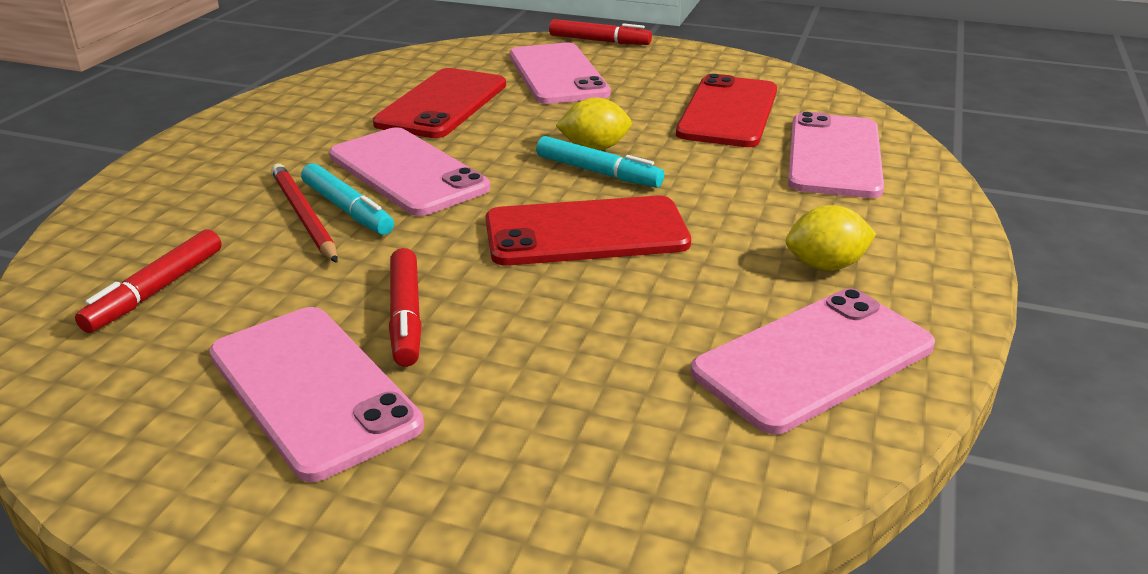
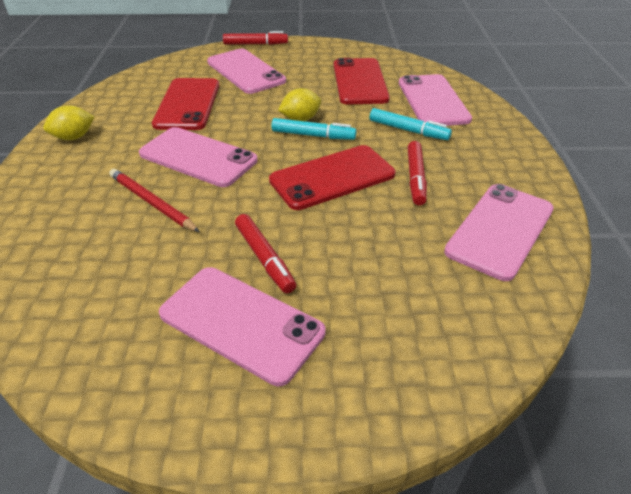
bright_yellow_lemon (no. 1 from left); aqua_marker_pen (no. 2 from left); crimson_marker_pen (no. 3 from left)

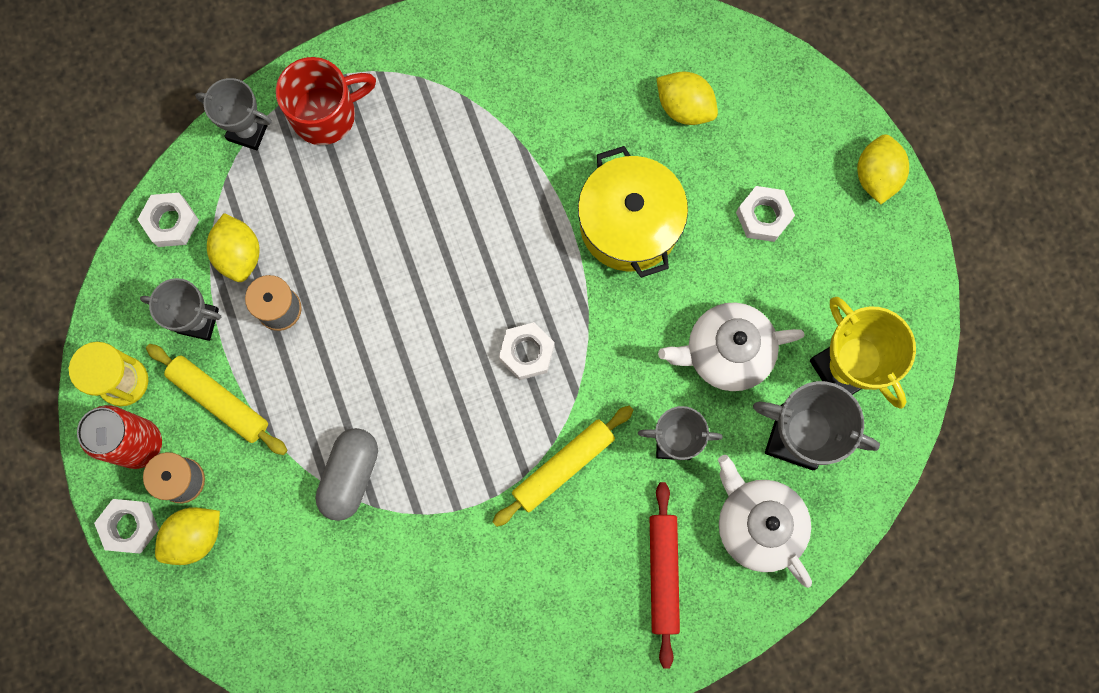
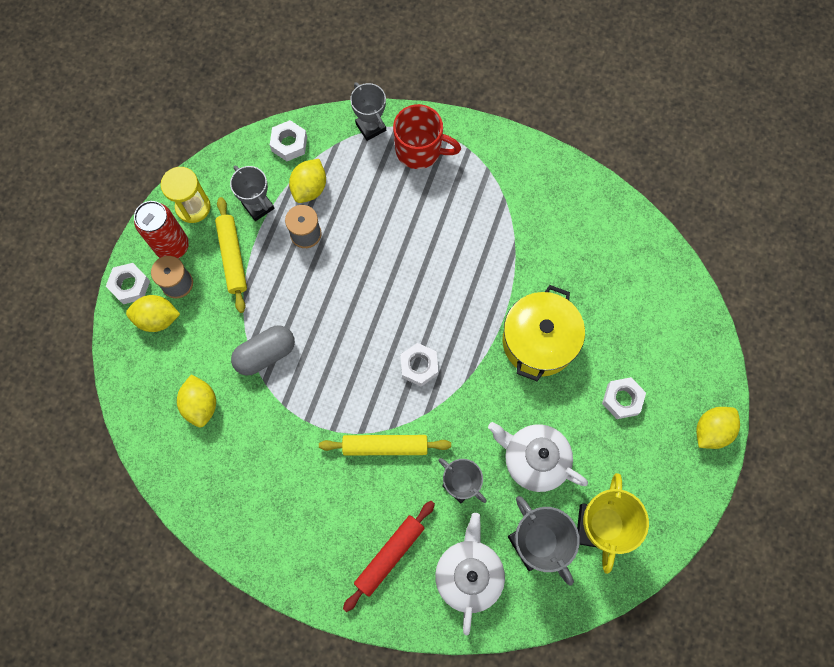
bright_yellow_lemon (no. 2 from left)

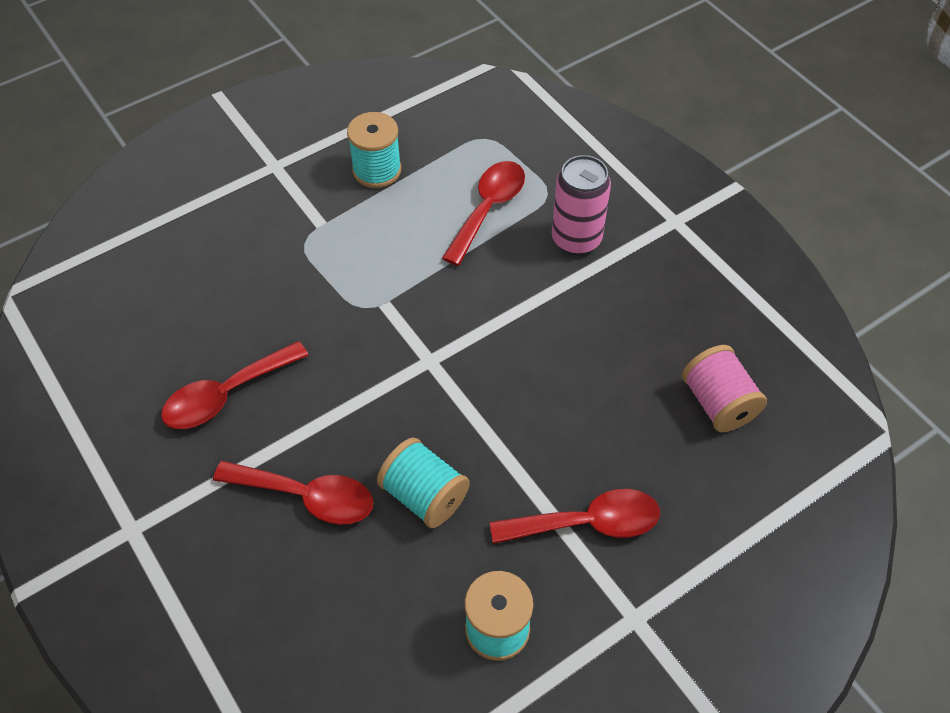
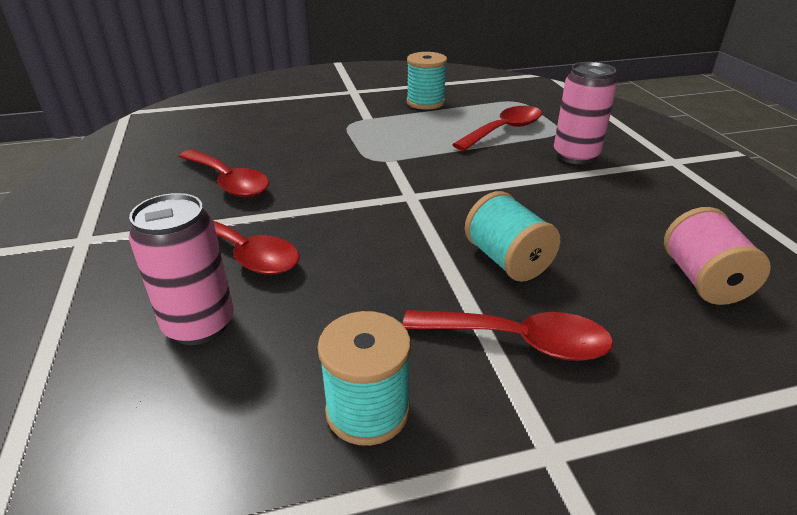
rosy_can (no. 1 from left); crimson_tablespoon (no. 1 from left); aqua_bobbin (no. 3 from left)

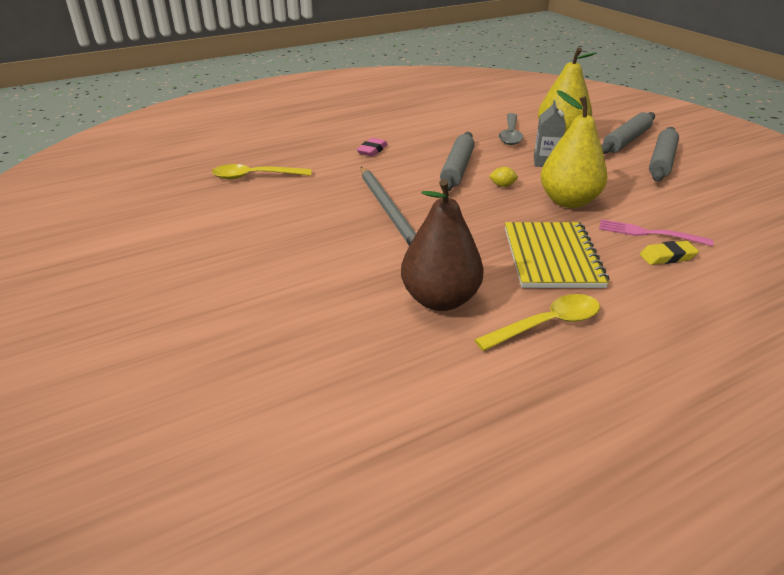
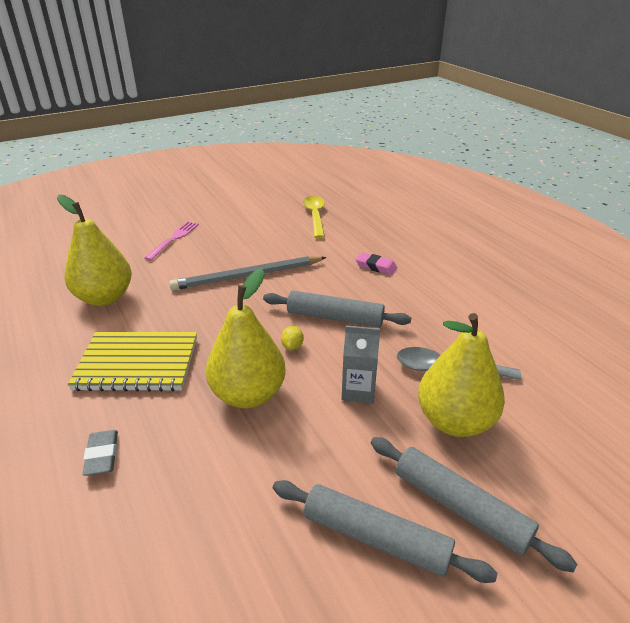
bright_yellow_toy_pear (no. 1 from left); ash-grey_pencil_eraser; rosy_dinner_fork; bright_yellow_tablespoon (no. 2 from left in the first image)

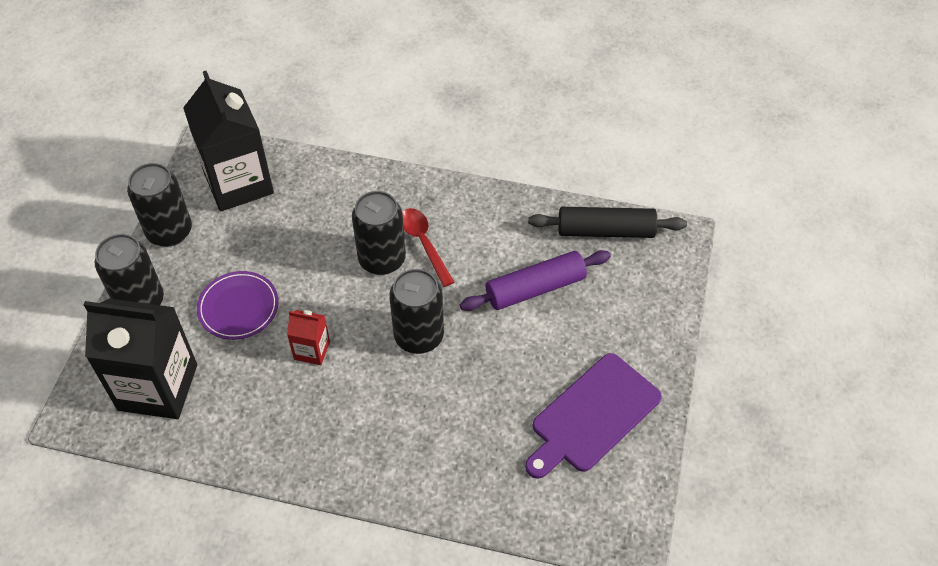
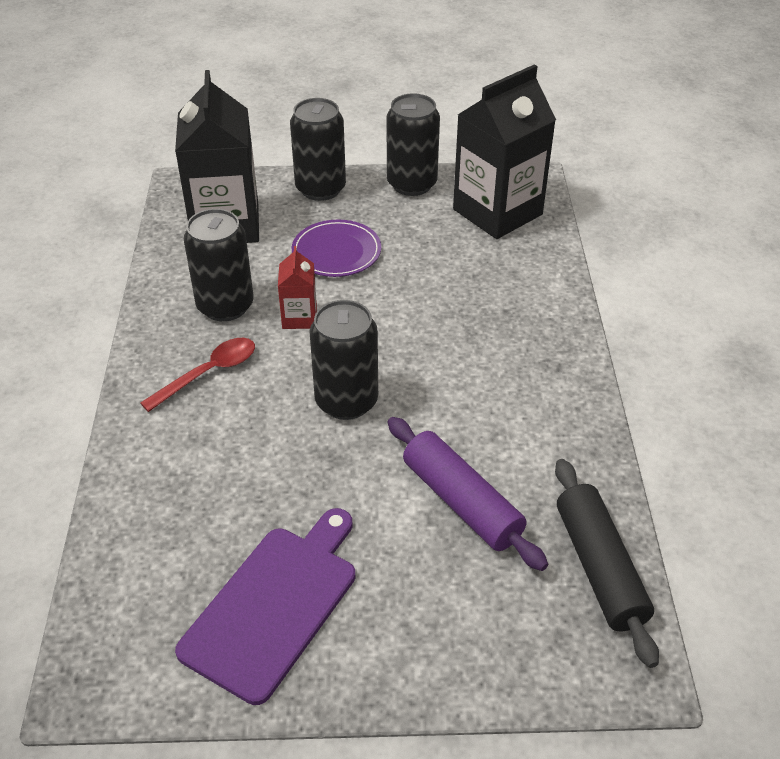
crimson_tablespoon; royal_purple_cutting_board; jet-black_can (no. 1 from left)

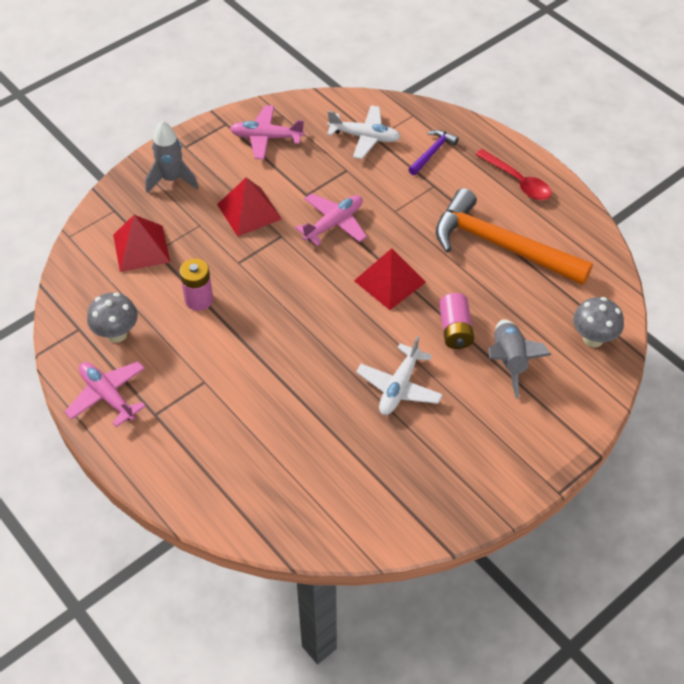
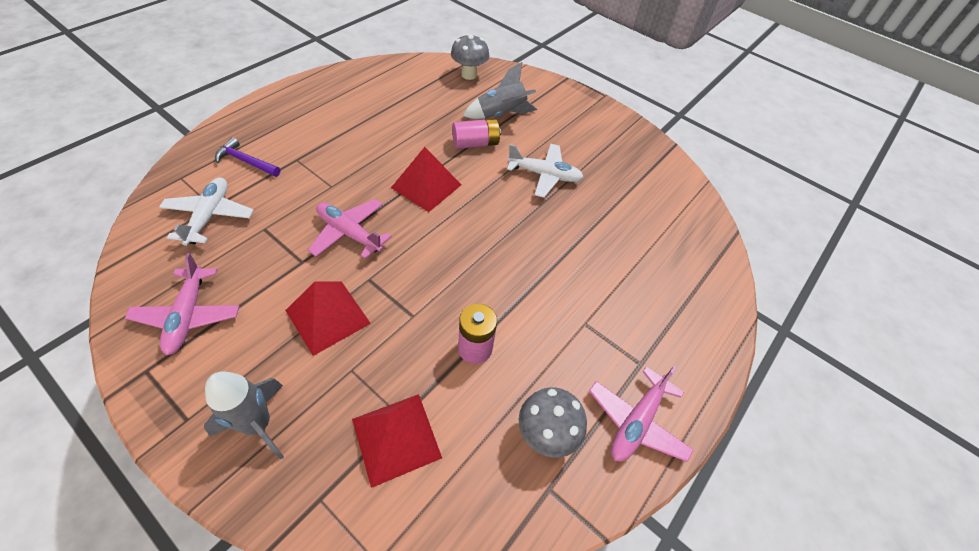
orange_carpenter's_hammer; crimson_tablespoon

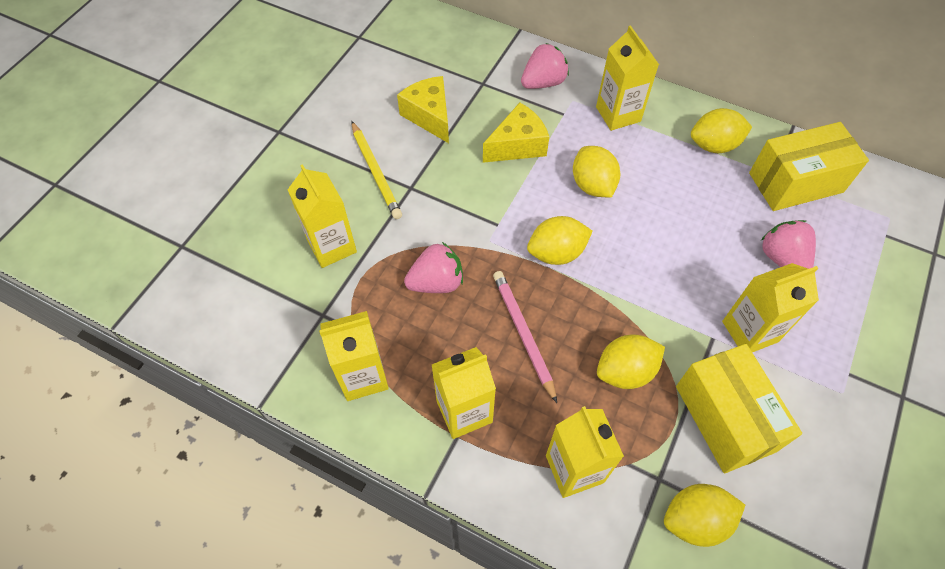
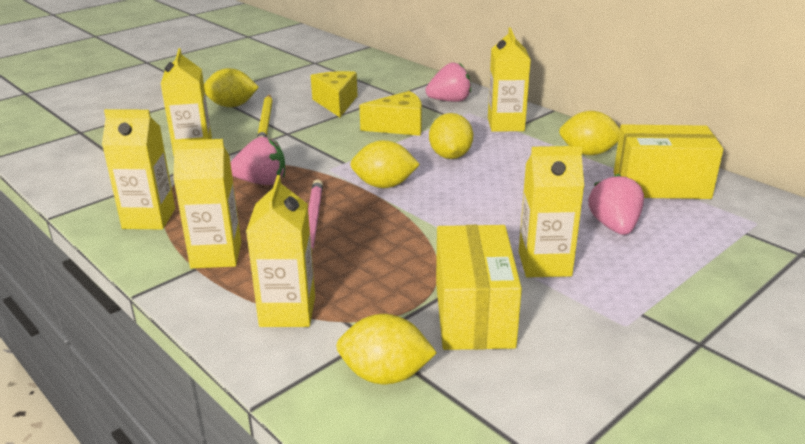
bright_yellow_lemon (no. 1 from left)

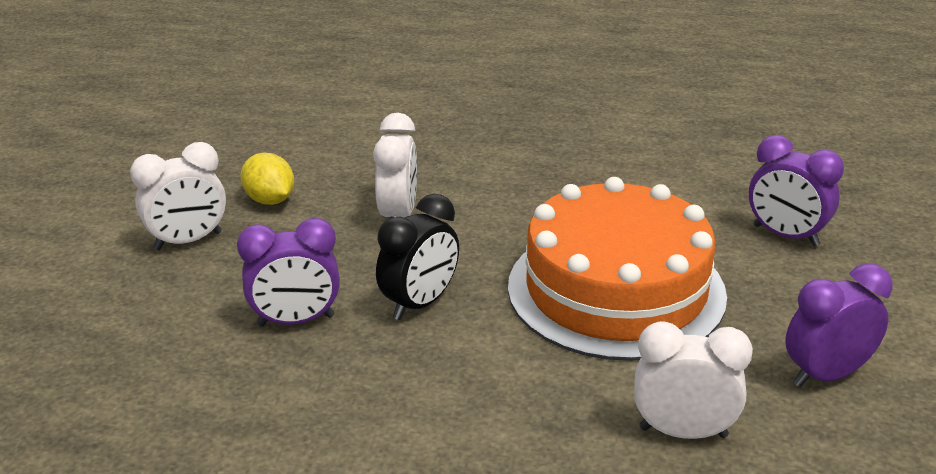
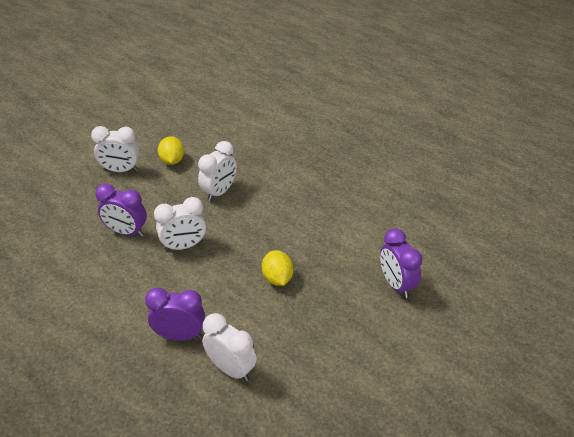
royal_purple_clock (no. 2 from left); pure_white_clock (no. 2 from left); bright_yellow_lemon (no. 2 from left)

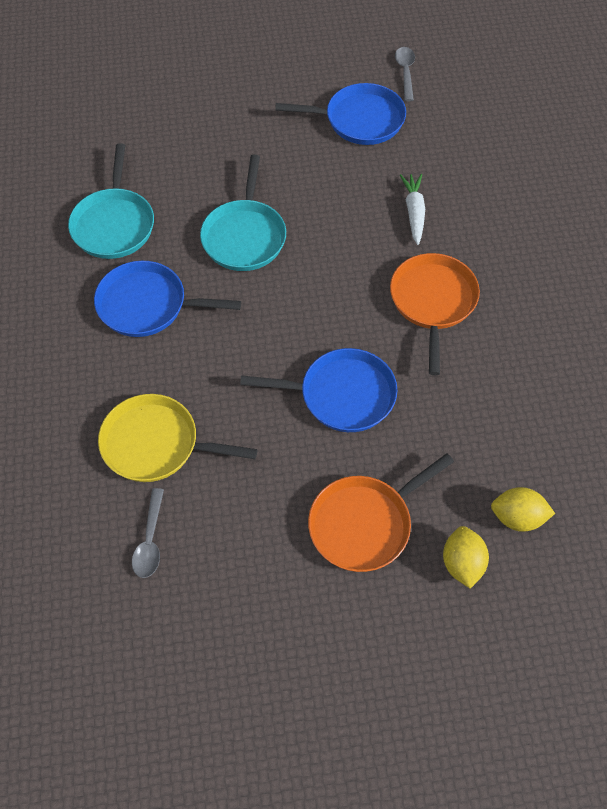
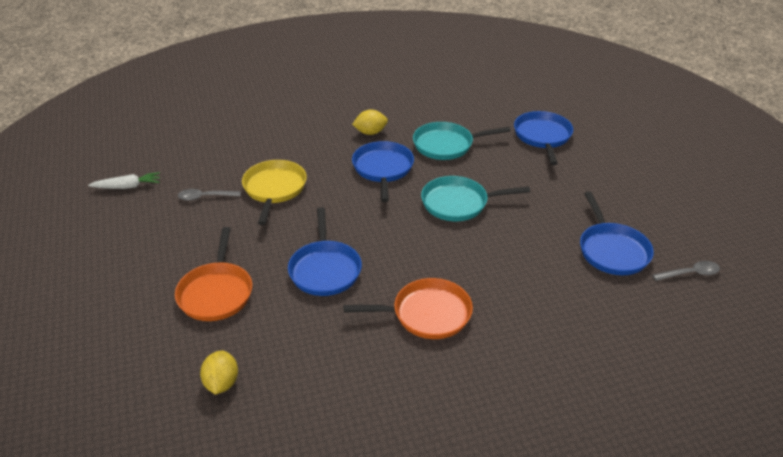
pure_white_root_vegetable; orange_skillet (no. 1 from left); bright_yellow_lemon (no. 2 from left); royal_blue_skillet (no. 3 from left)

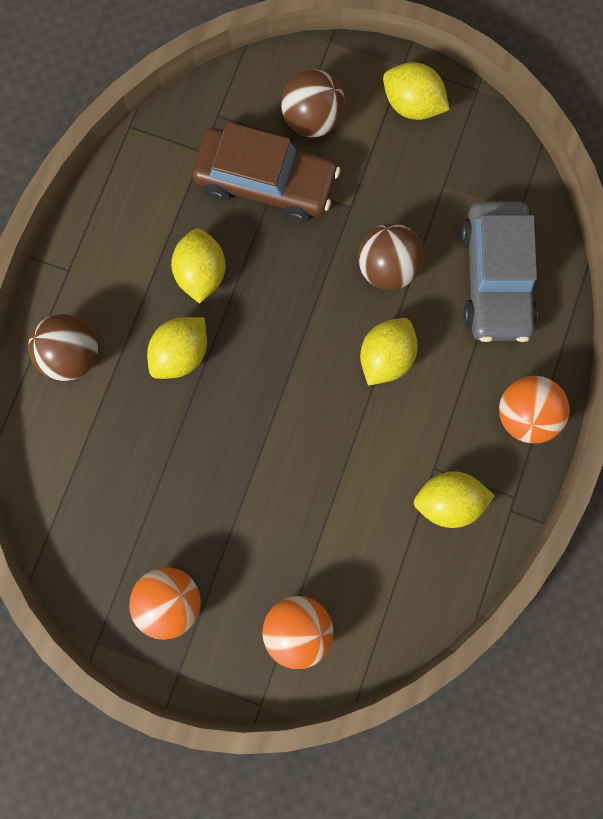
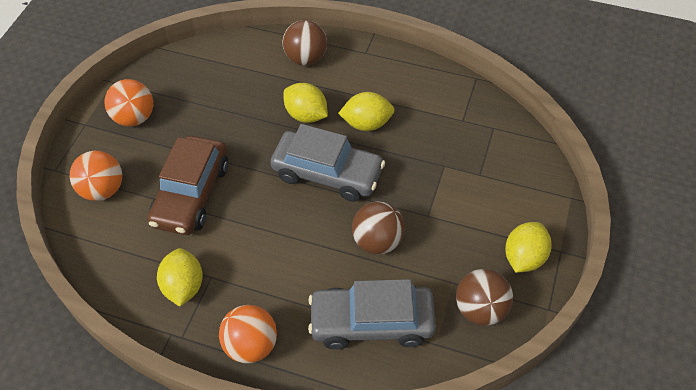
russet_car; ash-grey_car (no. 1 from left); russet_sphere (no. 3 from left); bright_yellow_lemon (no. 3 from left in the first image)

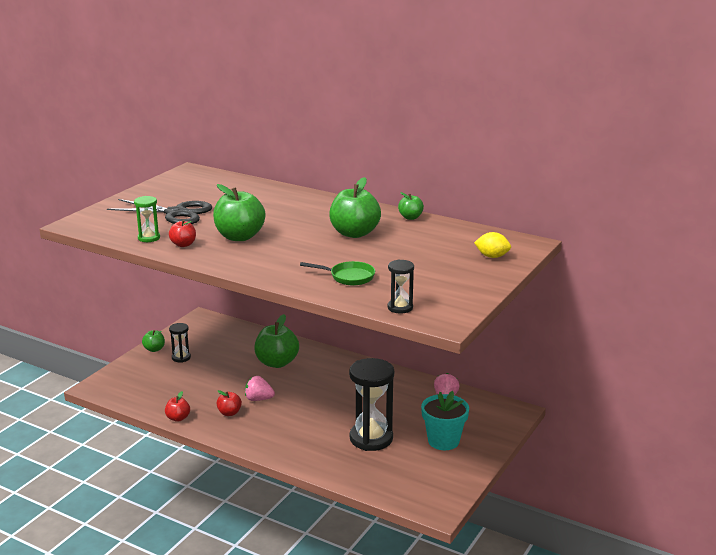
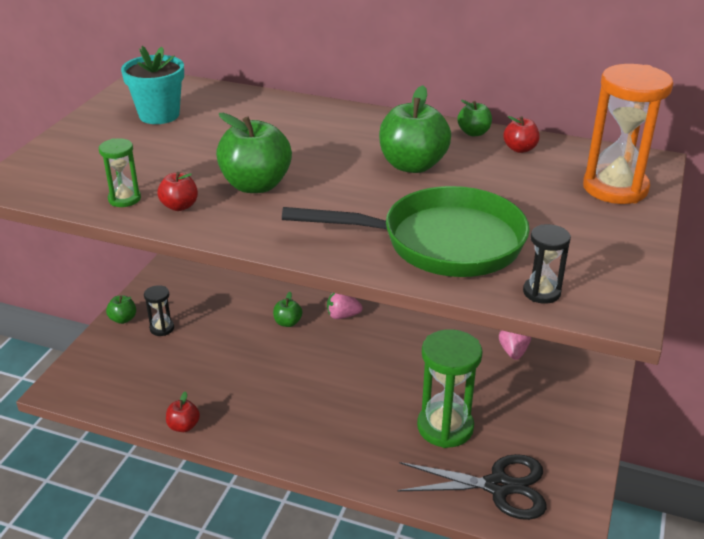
aqua_potted_plant; leaf-green_toy_apple (no. 3 from left); leaf-green_skillet; rosy_toy_strawberry (no. 1 from left); jet-black_shears; leaf-green_hourglass (no. 2 from left); crimson_toy_apple (no. 3 from left); orange_hourglass

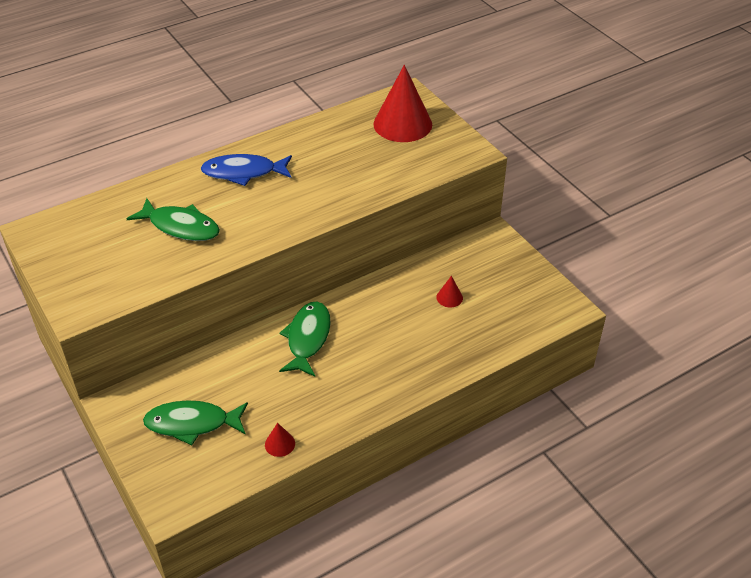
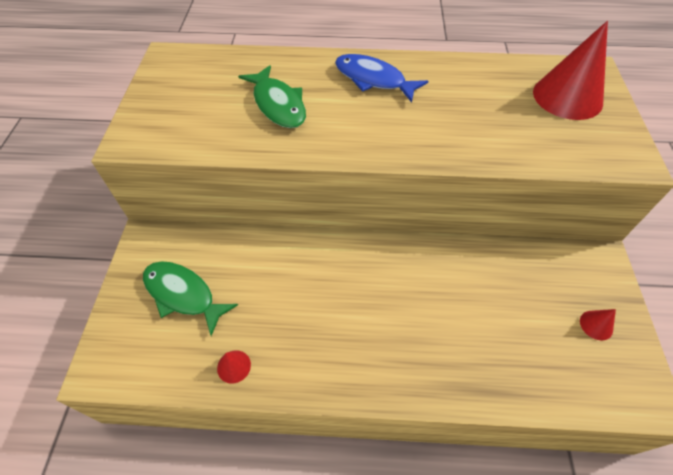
crimson_solid_cone (no. 3 from left); leaf-green_fish (no. 3 from left in the first image)

